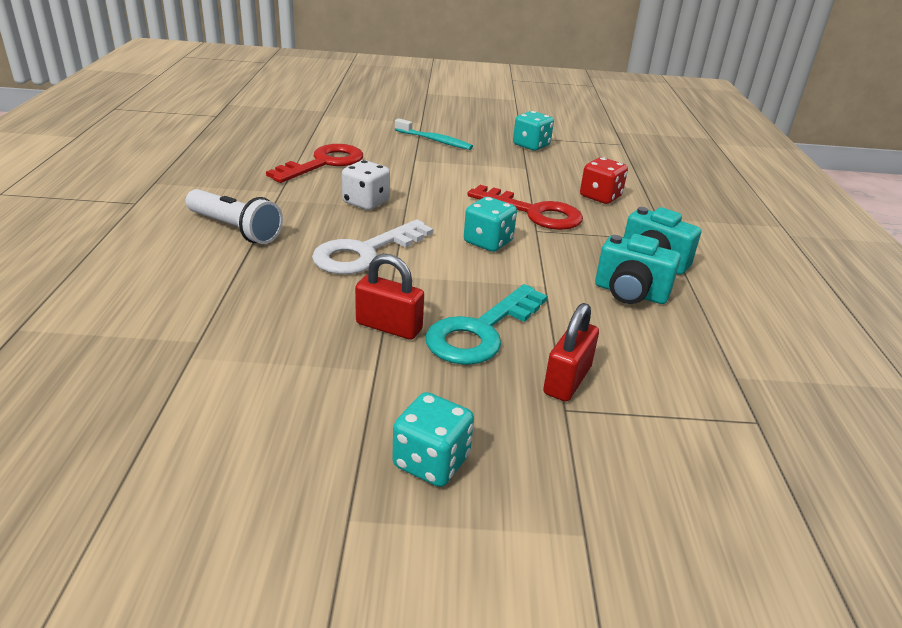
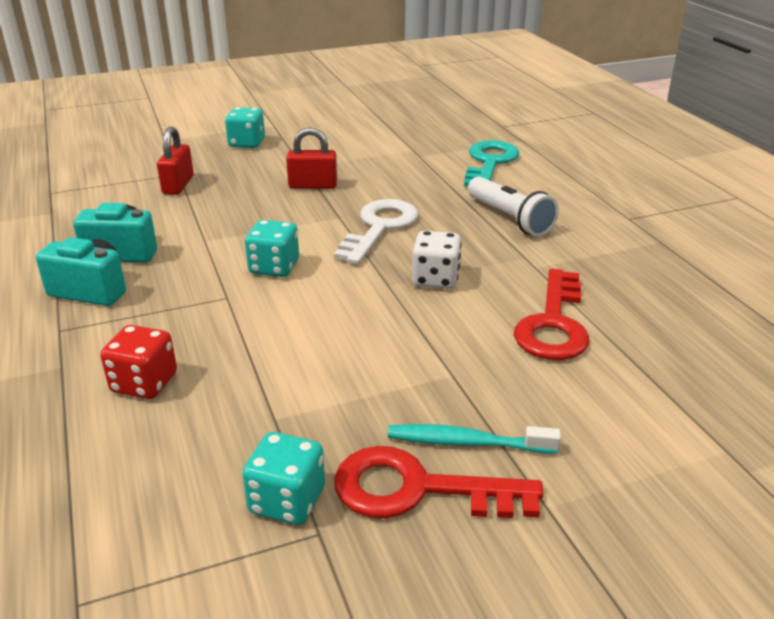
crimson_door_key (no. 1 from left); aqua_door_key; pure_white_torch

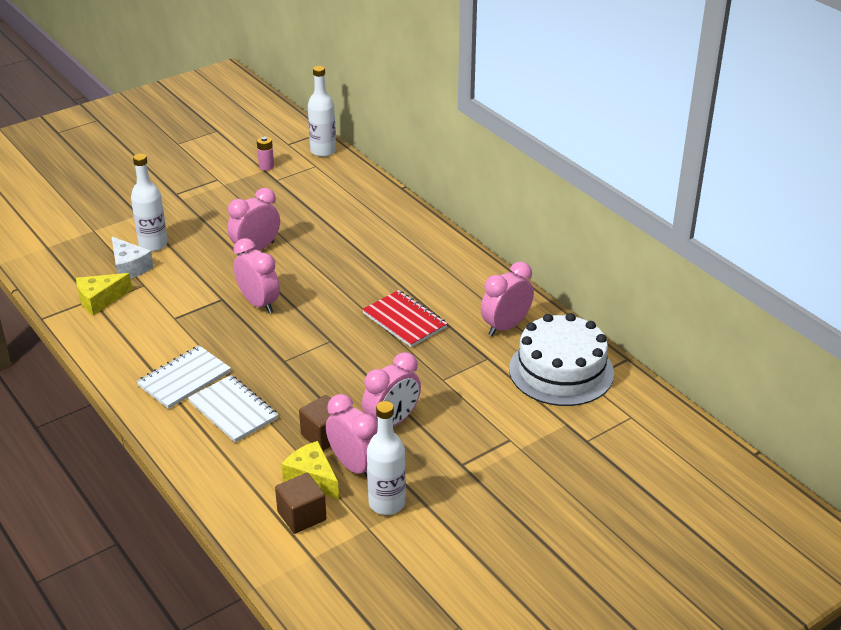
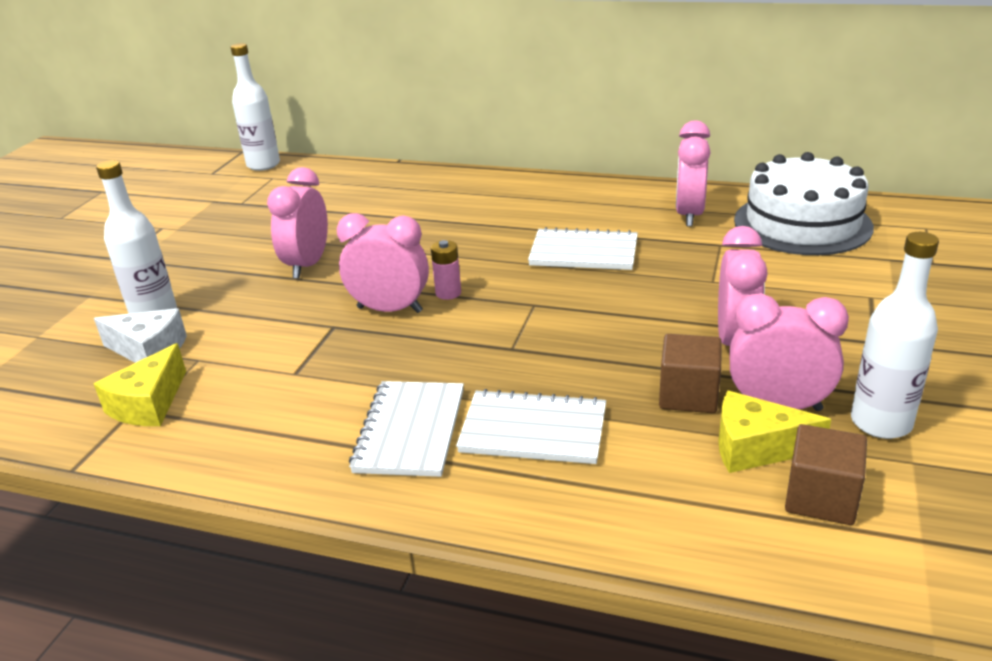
rosy_AA_battery; pure_white_exercise_book (no. 3 from left)

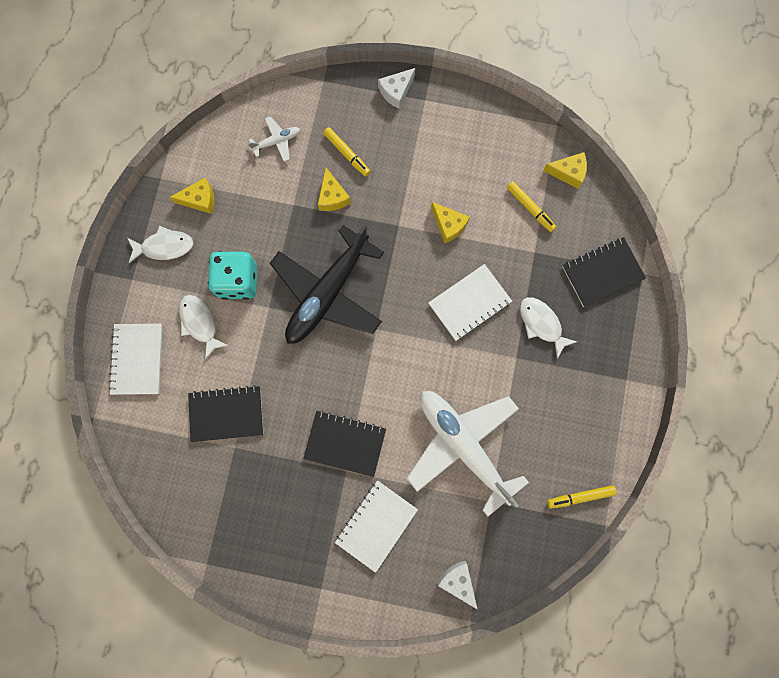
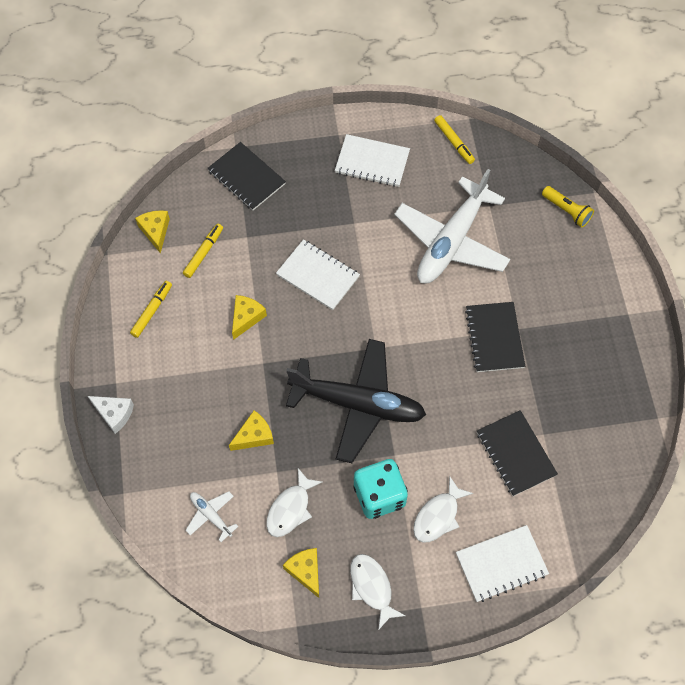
bright_yellow_marker_pen (no. 1 from left); pure_white_fish (no. 1 from left); pure_white_exercise_book (no. 2 from left); bright_yellow_torch

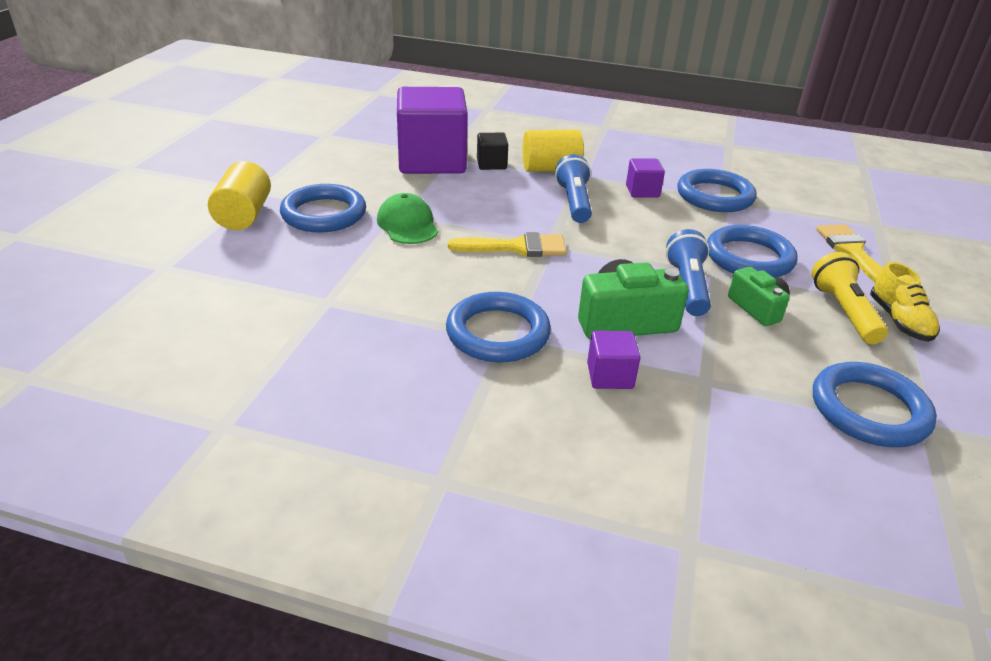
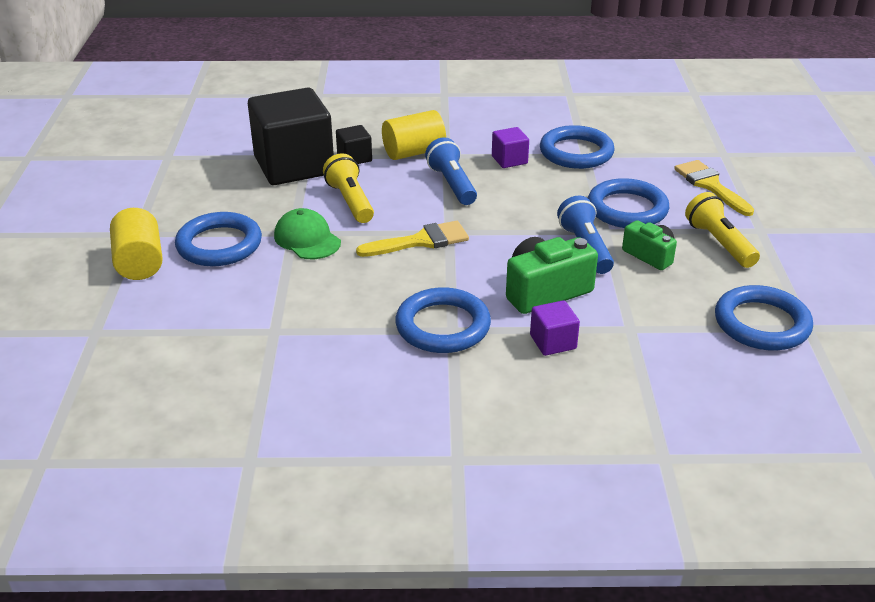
jet-black_block (no. 1 from left); bright_yellow_torch (no. 1 from left); bright_yellow_shoe

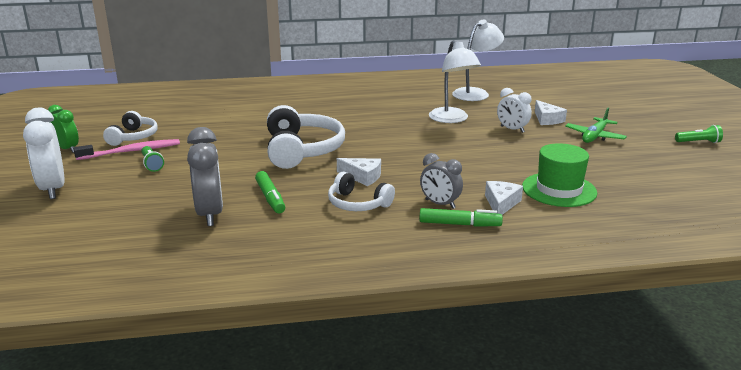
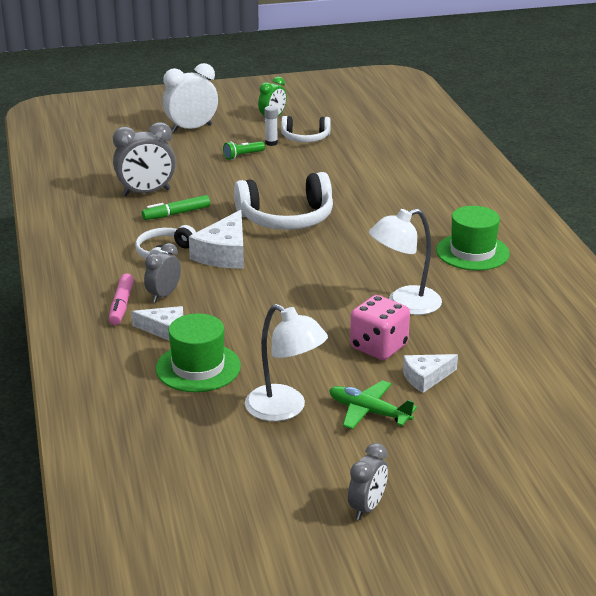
rosy_marker_pen; pure_white_piece_of_cheese (no. 2 from left); pure_white_reading_lamp (no. 1 from left); pure_white_stick_of_glue; ash-grey_clock (no. 3 from left); rosy_die; leaf-green_tall_hat (no. 2 from left)

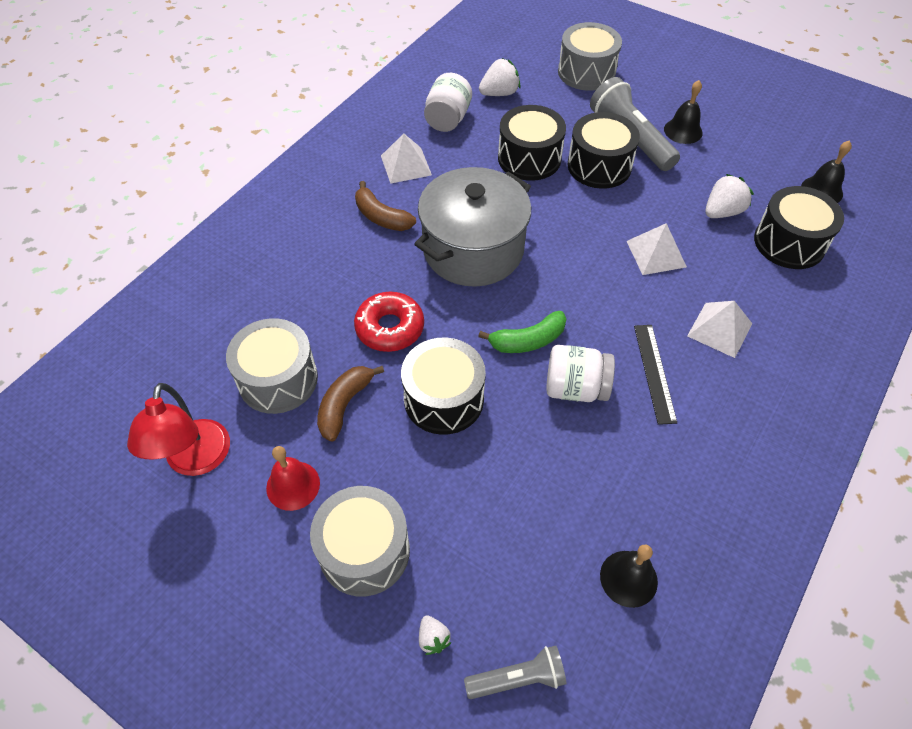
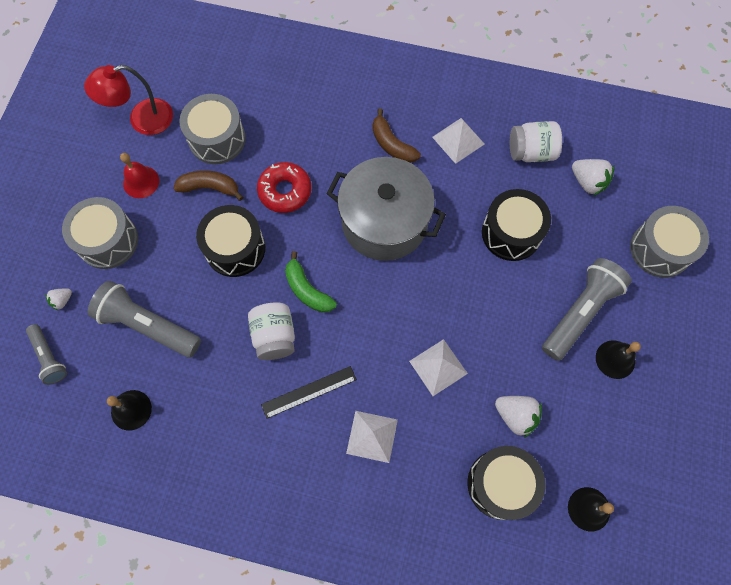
ash-grey_torch (no. 2 from left); russet_banana (no. 2 from left); jet-black_snare_drum (no. 3 from left in the first image)

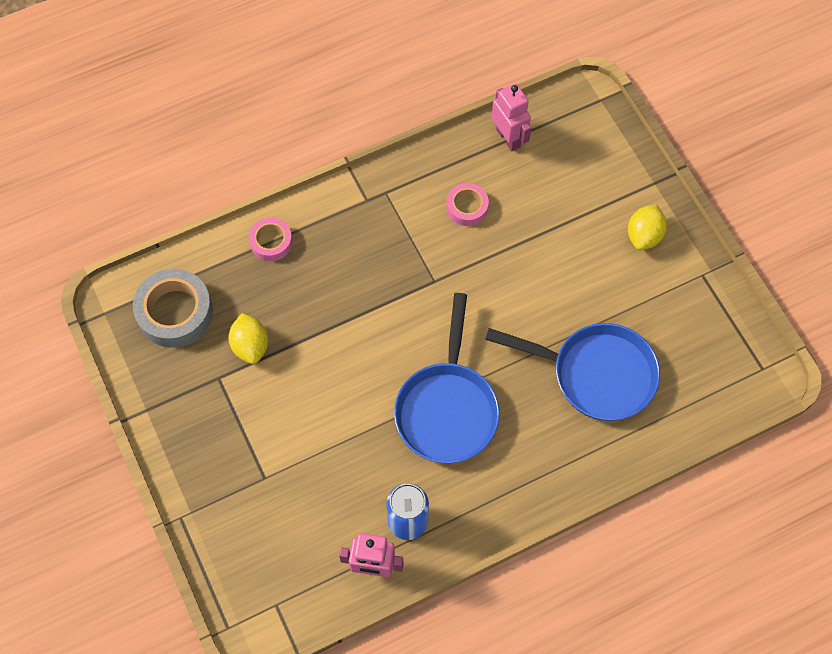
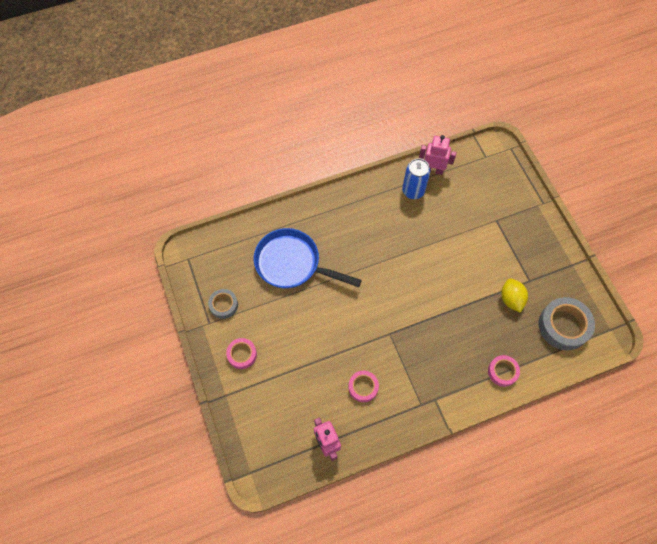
ash-grey_tape (no. 1 from left); rosy_tape (no. 1 from left); royal_blue_skillet (no. 1 from left in the first image)

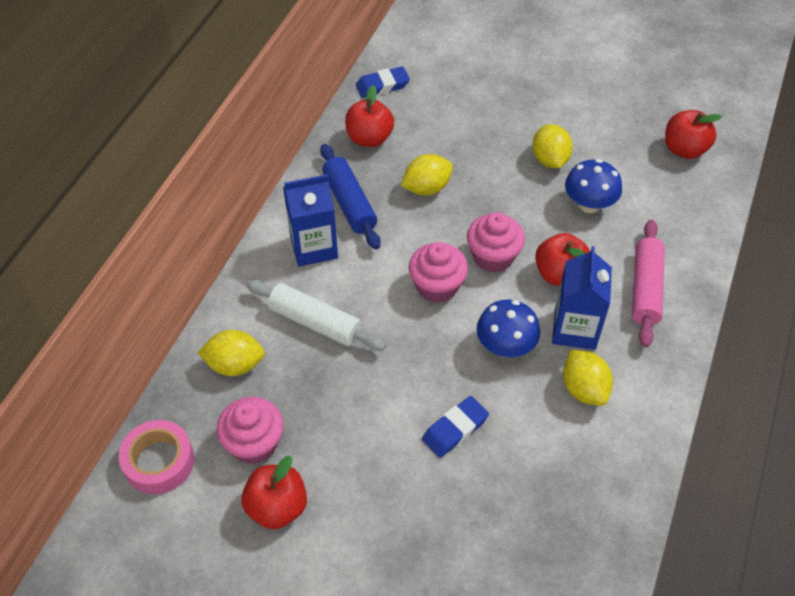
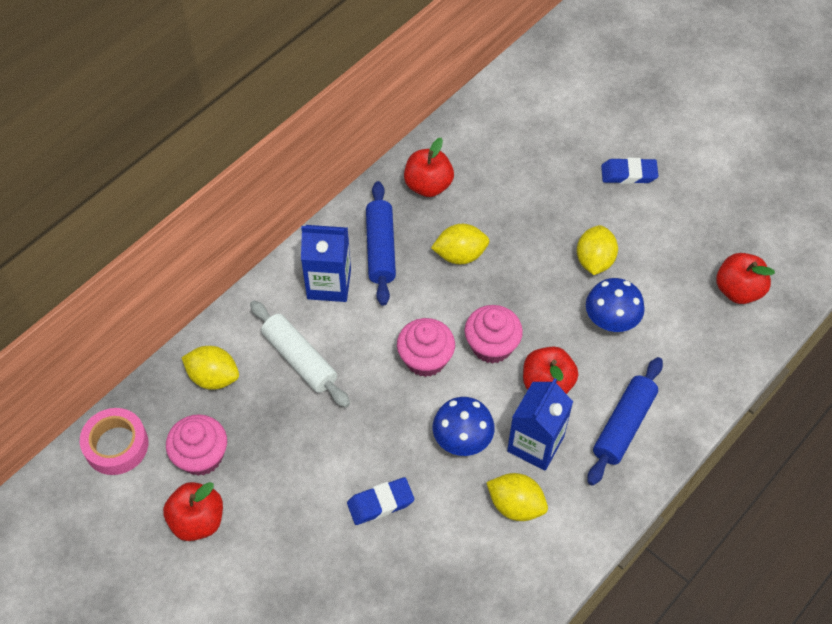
bright_yellow_lemon (no. 3 from left); royal_blue_pastry_roller (no. 2 from left); royal_blue_pencil_eraser (no. 2 from left)

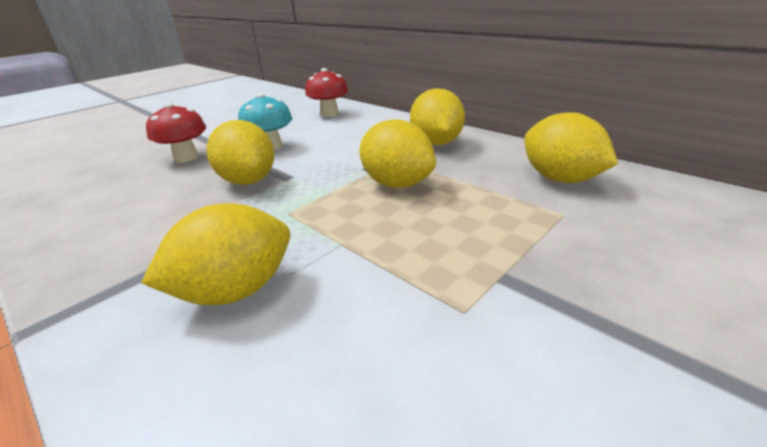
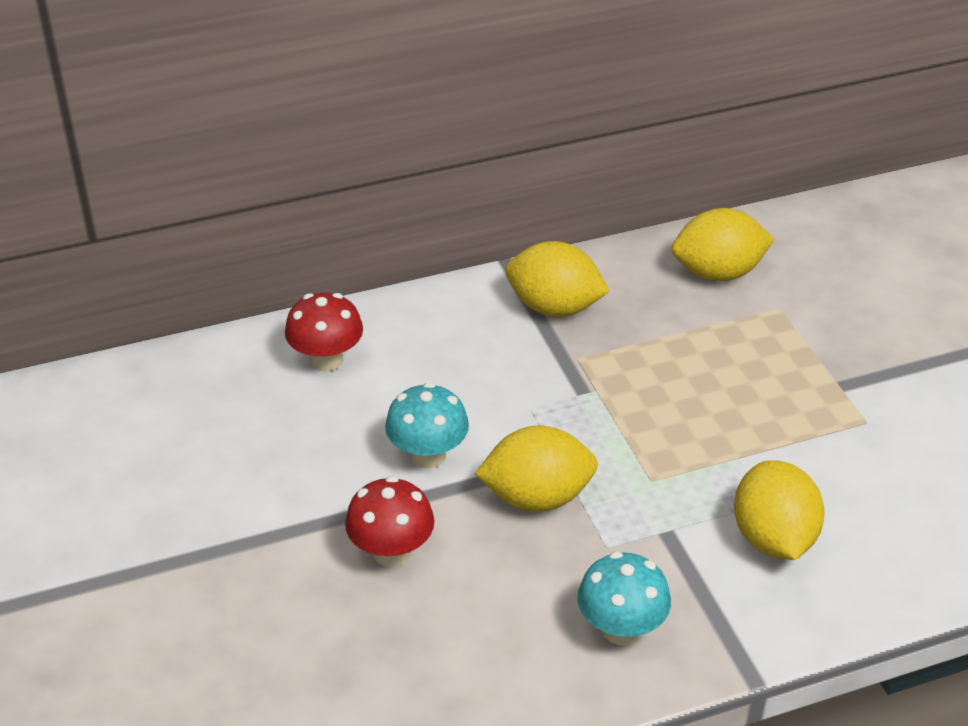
aqua_mushroom (no. 2 from left); bright_yellow_lemon (no. 3 from left in the first image)

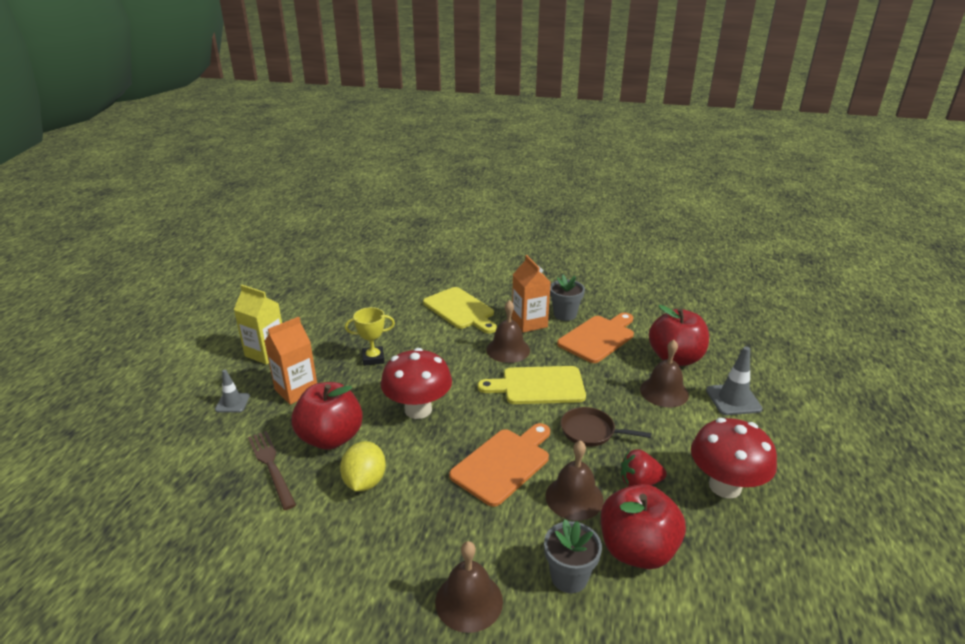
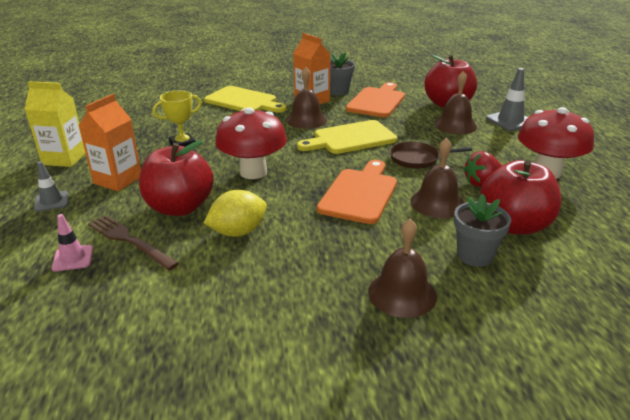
rosy_road_cone; bright_yellow_lemon

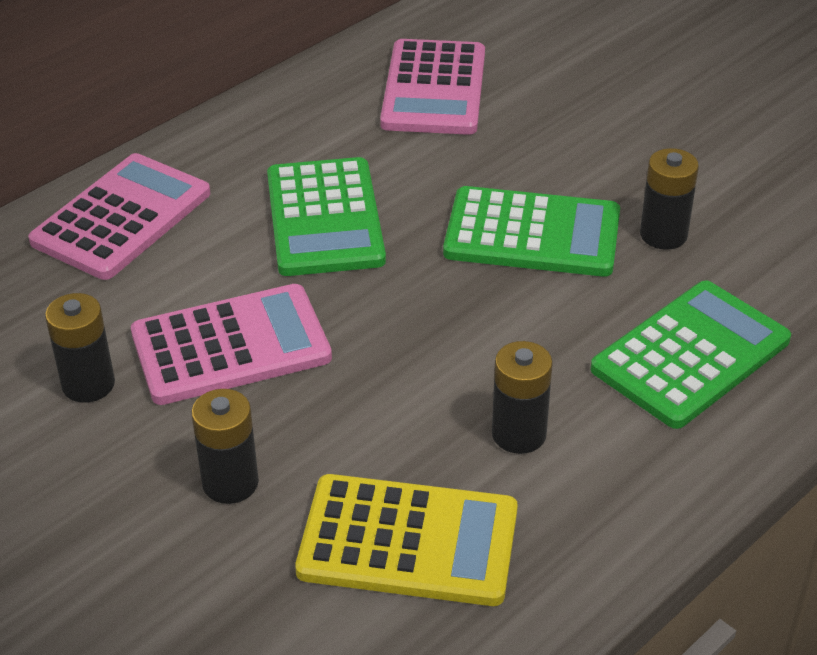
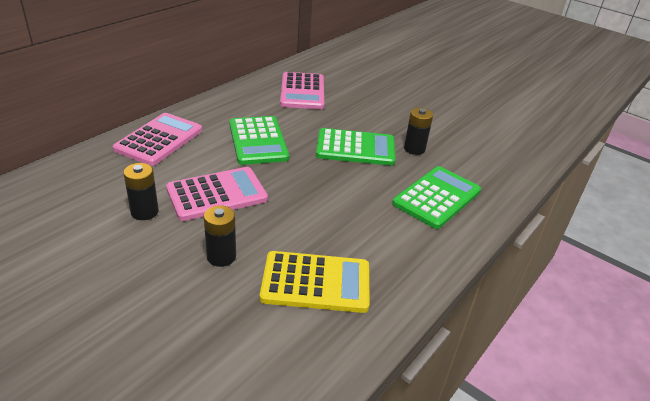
jet-black_AA_battery (no. 3 from left in the first image)

